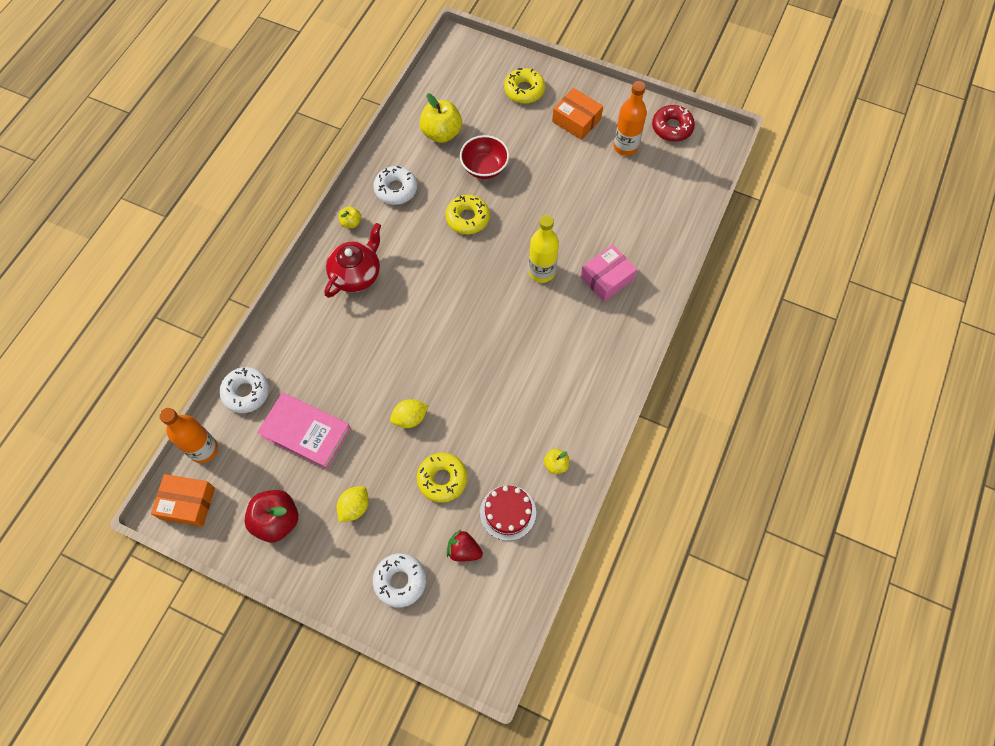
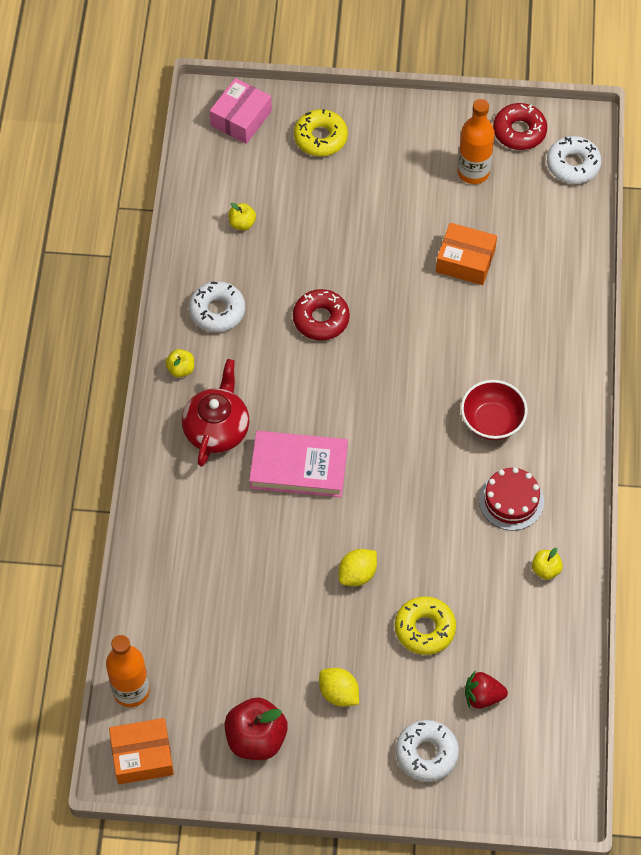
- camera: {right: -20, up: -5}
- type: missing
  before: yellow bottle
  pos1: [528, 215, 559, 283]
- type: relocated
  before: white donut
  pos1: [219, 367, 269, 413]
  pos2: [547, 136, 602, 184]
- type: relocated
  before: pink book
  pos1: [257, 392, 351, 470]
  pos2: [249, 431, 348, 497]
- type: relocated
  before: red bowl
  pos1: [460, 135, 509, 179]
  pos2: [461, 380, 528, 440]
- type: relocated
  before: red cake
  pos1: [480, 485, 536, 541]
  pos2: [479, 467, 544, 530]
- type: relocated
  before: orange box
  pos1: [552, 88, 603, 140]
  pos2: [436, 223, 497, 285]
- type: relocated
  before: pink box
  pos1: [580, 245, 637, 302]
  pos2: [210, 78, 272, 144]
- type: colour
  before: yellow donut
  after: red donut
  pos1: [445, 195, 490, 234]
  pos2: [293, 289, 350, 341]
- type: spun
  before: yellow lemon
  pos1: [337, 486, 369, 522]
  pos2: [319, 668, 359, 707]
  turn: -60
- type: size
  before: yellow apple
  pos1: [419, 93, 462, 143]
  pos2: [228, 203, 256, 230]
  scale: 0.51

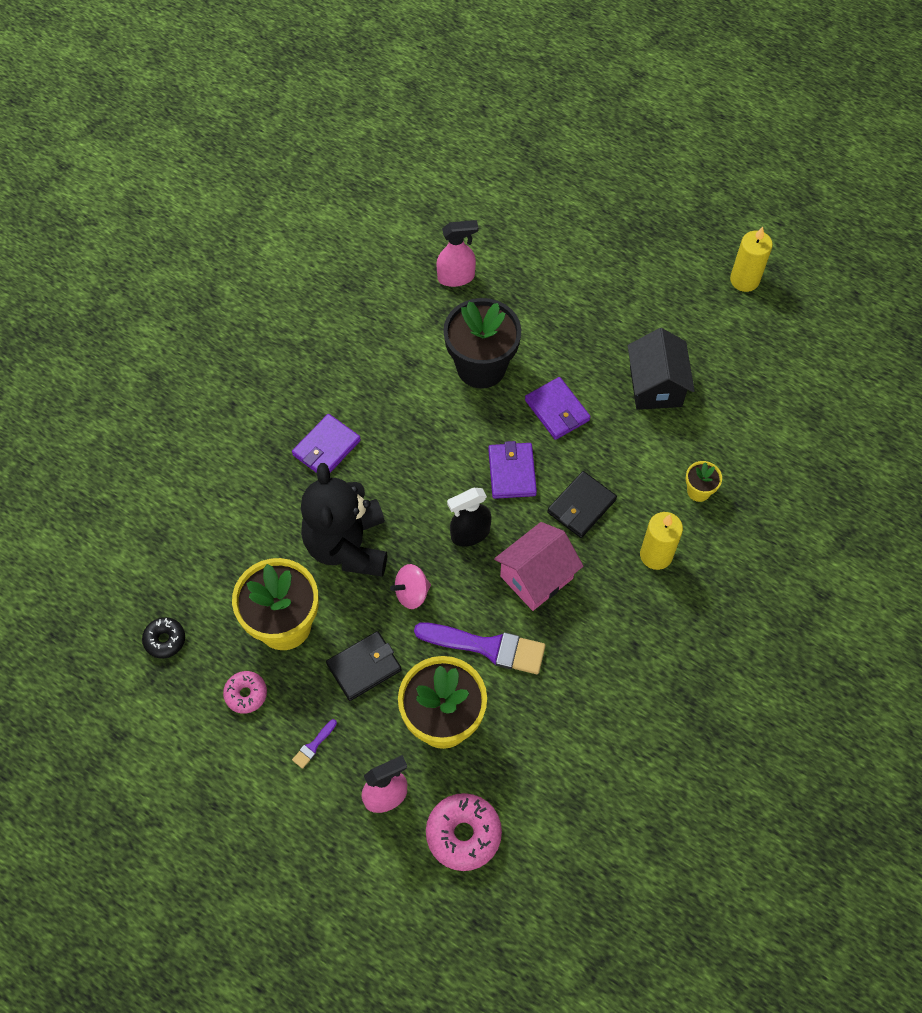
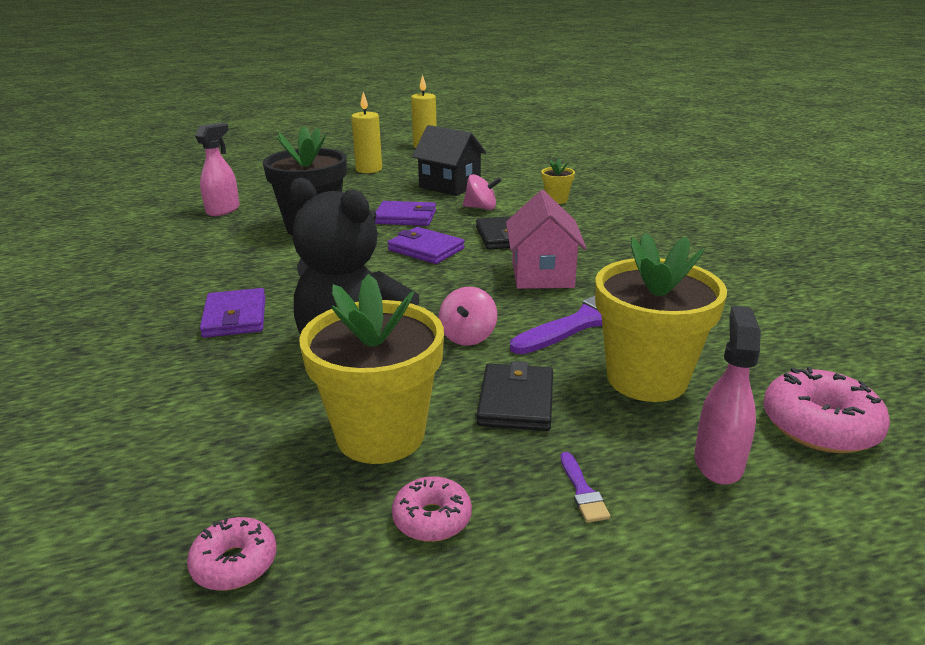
- camera: {right: -50, up: -35}
- type: missing
  before: black spray bottle
  pos1: [447, 488, 492, 547]
- type: appeared
  after: pink spinning top
  pos2: [463, 174, 502, 210]
- type: relocated
  before: yellow candle
  pos1: [640, 512, 683, 570]
  pos2: [351, 92, 382, 173]
- type: colour
  before: black donut
  after: pink donut
  pos1: [142, 617, 185, 658]
  pos2: [187, 517, 277, 591]

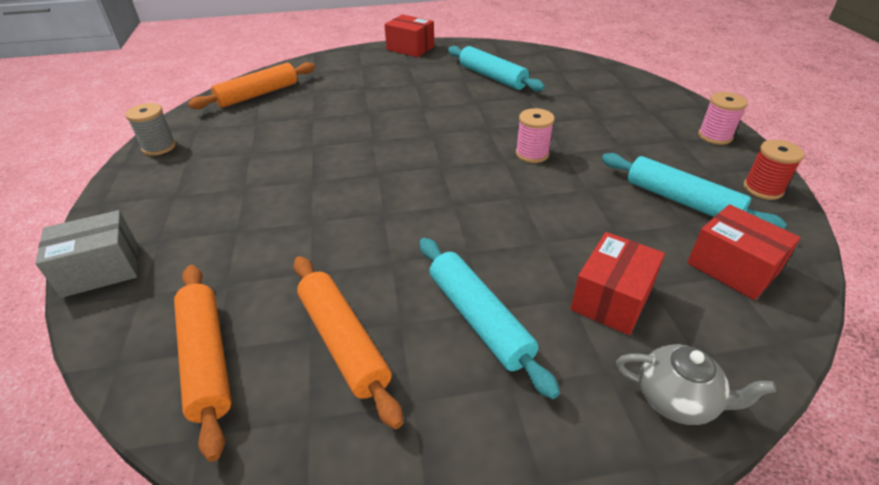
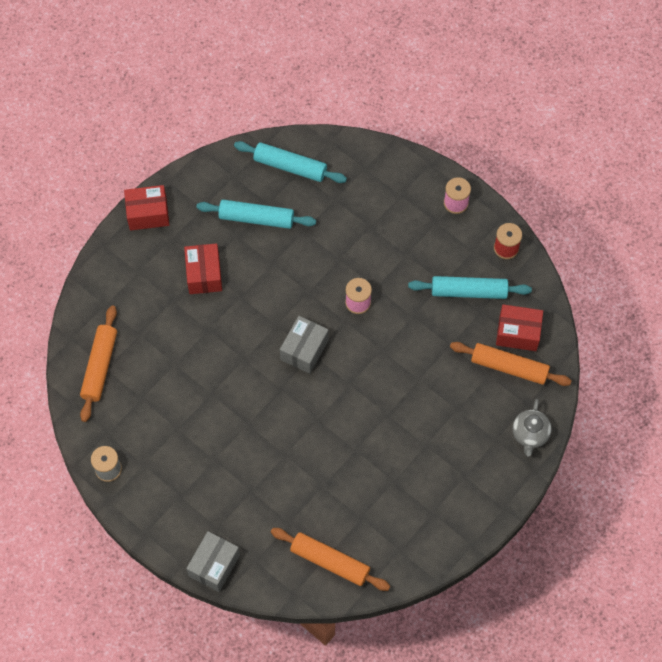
- camera: {right: -40, up: 25}
- type: appeared
  after: grey box
  pos2: [280, 316, 329, 374]
- type: relocated
  before: orange rolling pin
  pos1: [293, 256, 403, 429]
  pos2: [450, 342, 571, 386]
- type: relocated
  before: turquoise rolling pin
  pos1: [420, 238, 560, 399]
  pos2: [234, 141, 347, 183]
- type: relocated
  before: red box
  pos1: [571, 232, 665, 335]
  pos2: [184, 243, 222, 294]
- type: spun
  before: grey teapot
  pos1: [616, 345, 776, 425]
  pos2: [513, 399, 552, 457]
  turn: 120

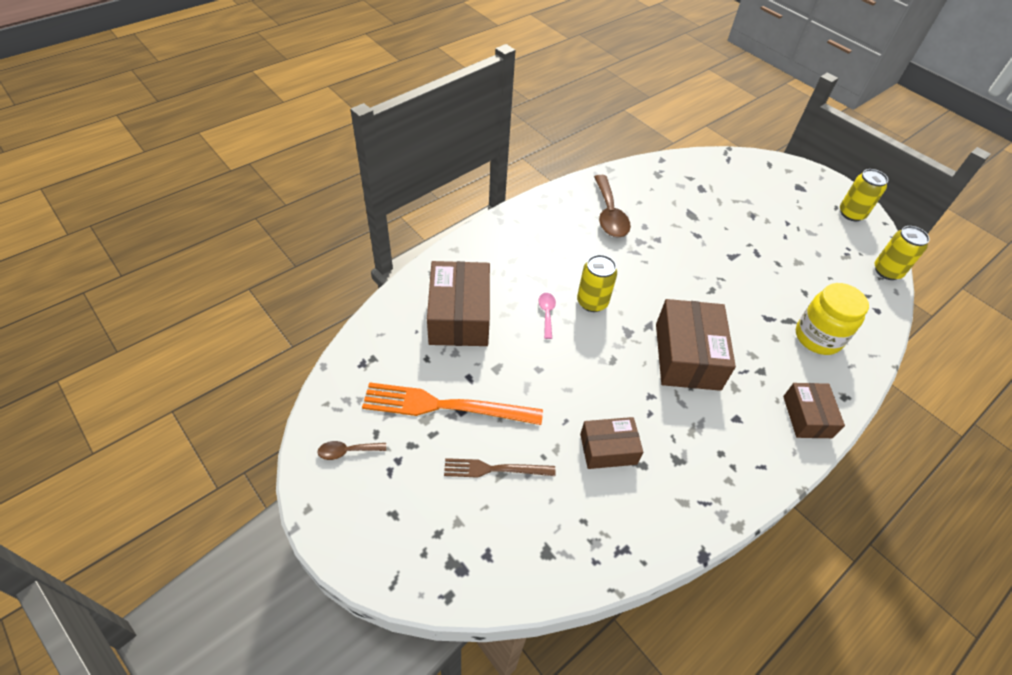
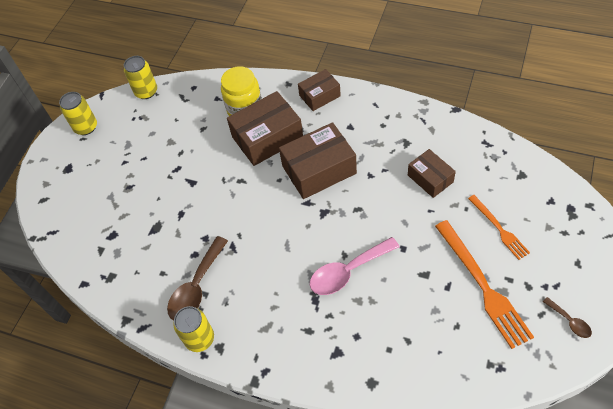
- camera: {right: -110, up: 5}
- type: relocated
  before: brown box
  pos1: [427, 261, 490, 346]
  pos2: [227, 91, 303, 166]
- type: relocated
  before: yellow can
  pos1: [577, 255, 617, 312]
  pos2: [173, 306, 214, 352]
- type: colour
  before: brown fork
  after: orange fork
  pos1: [444, 458, 555, 478]
  pos2: [468, 195, 530, 260]
- type: spun
  before: brown spoon
  pos1: [594, 175, 631, 238]
  pos2: [167, 236, 228, 321]
  turn: 150
- type: size
  before: pink spoon
  pos1: [538, 293, 556, 339]
  pos2: [310, 237, 400, 295]
  scale: 1.98

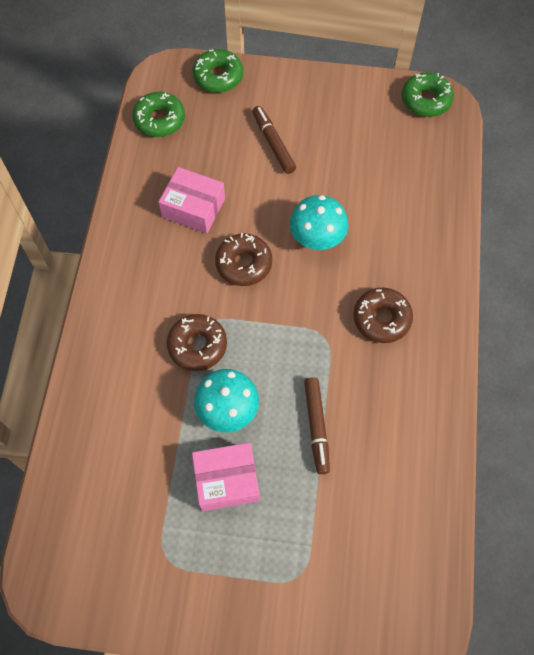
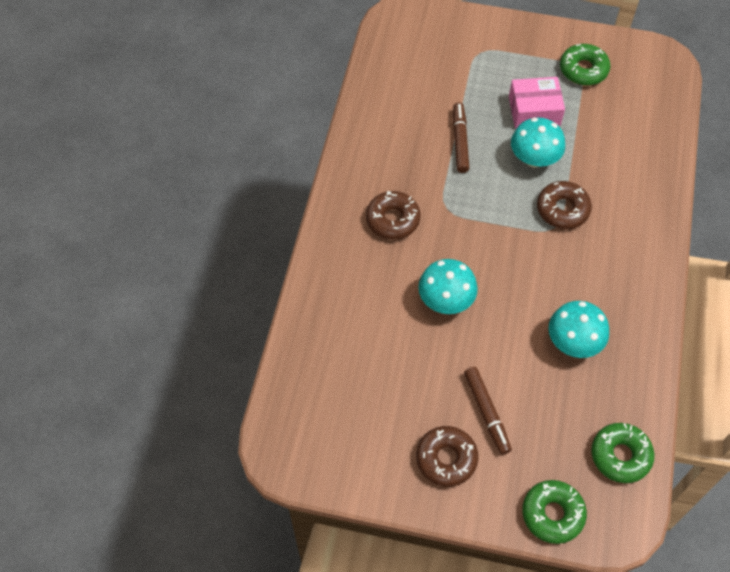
- camera: {right: -175, up: -5}
- type: relocated
  before: brown donut
  pos1: [215, 233, 272, 286]
  pos2: [416, 426, 478, 486]
- type: relocated
  before: green donut
  pos1: [401, 72, 454, 117]
  pos2: [560, 44, 610, 85]
- type: exchanged
  before: pink box
  after: turquoise mushroom
  pos1: [159, 167, 225, 233]
  pos2: [549, 301, 609, 358]

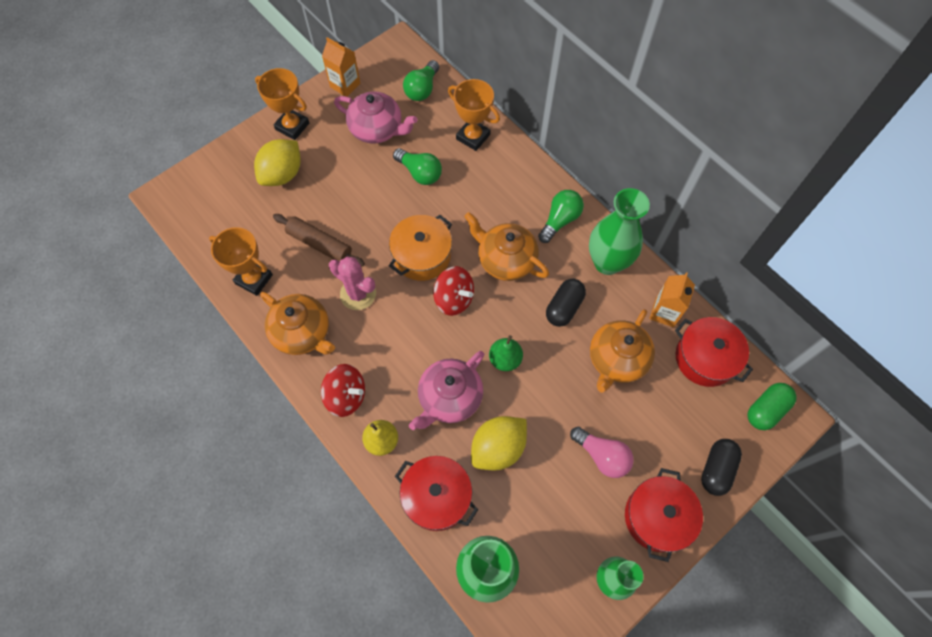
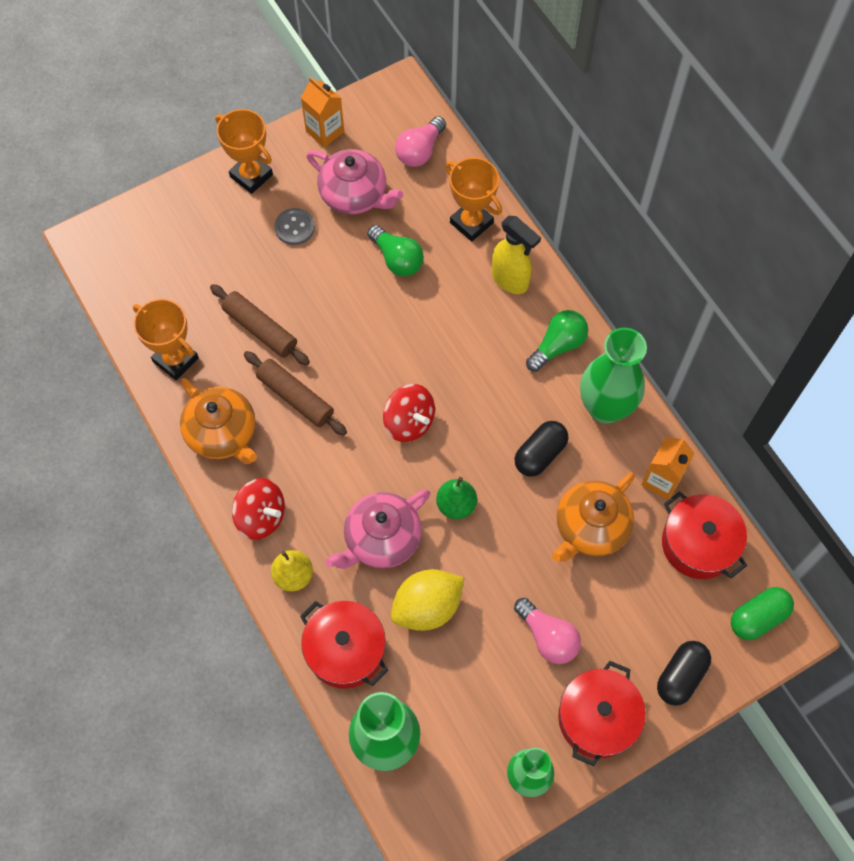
- camera: {right: 10, up: 0}
- type: missing
  before: yellow lemon
  pos1: [254, 139, 301, 186]
- type: missing
  before: orange pot
  pos1: [389, 215, 452, 281]
- type: missing
  before: orange teapot
  pos1: [464, 212, 549, 281]
- type: appeared
  after: grey button
  pos2: [274, 208, 315, 245]
- type: appeared
  after: yellow spray bottle
  pos2: [492, 216, 541, 294]
- type: exchanged
  before: pink cactus
  after: brown rolling pin
  pos1: [329, 256, 376, 310]
  pos2: [244, 351, 347, 436]
- type: colour
  before: green light bulb
  after: pink light bulb
  pos1: [403, 60, 439, 101]
  pos2: [395, 116, 446, 167]

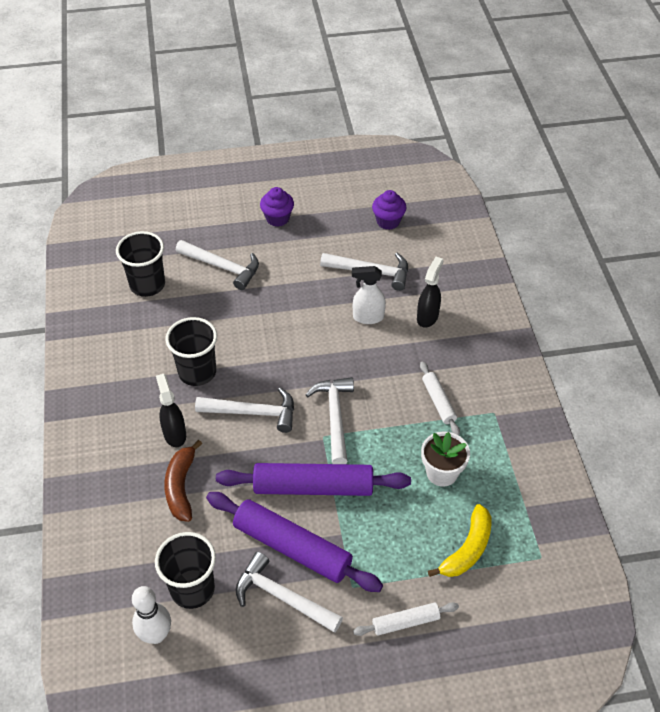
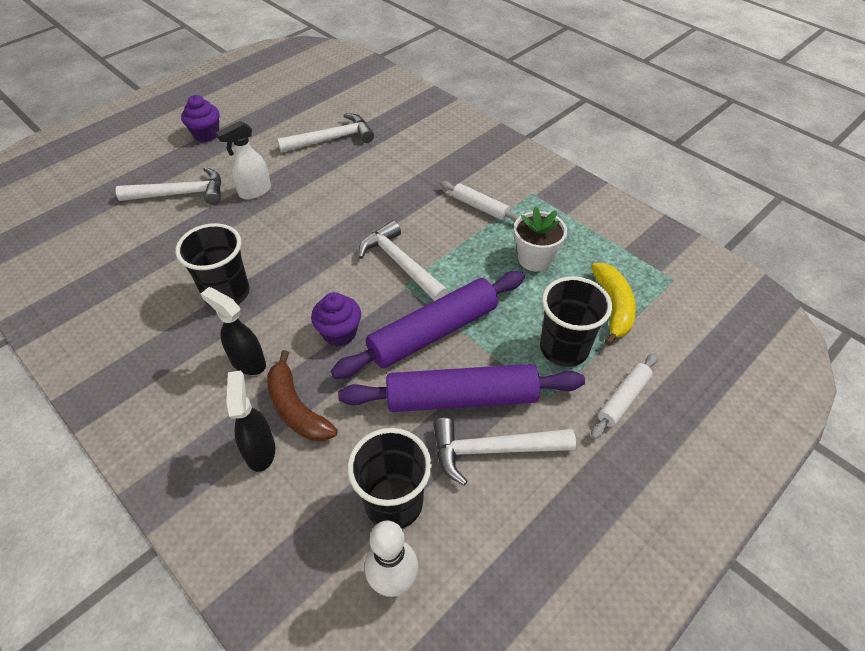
- camera: {right: -35, up: 0}
- type: missing
  before: white hammer
  pos1: [195, 387, 294, 433]
- type: relocated
  before: black cup
  pos1: [116, 231, 165, 297]
  pos2: [540, 276, 612, 367]
- type: relocated
  before: white spray bottle
  pos1: [352, 266, 386, 324]
  pos2: [216, 121, 271, 199]
- type: relocated
  before: purple cupcake
  pos1: [372, 190, 407, 230]
  pos2: [311, 292, 361, 346]
- type: relocated
  before: black spray bottle
  pos1: [417, 257, 443, 328]
  pos2: [226, 371, 275, 472]

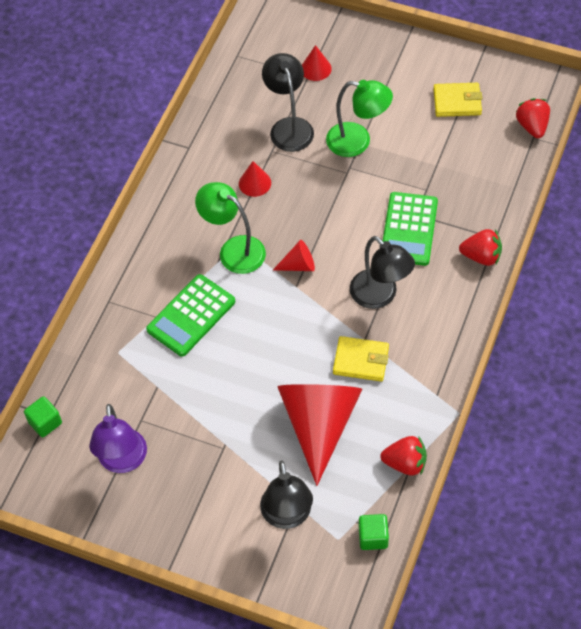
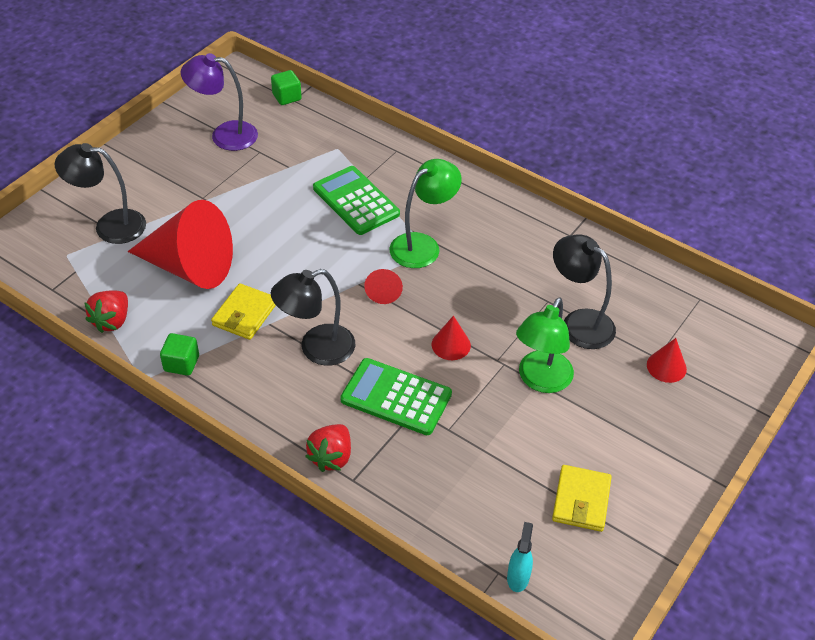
- camera: {right: 100, up: -10}
- type: relocated
  before: red cone
  pos1: [239, 161, 271, 197]
  pos2: [432, 316, 471, 360]
- type: relocated
  before: green cube
  pos1: [359, 514, 389, 550]
  pos2: [160, 333, 199, 376]
- type: exchanged
  before: red strawberry
  after: turquoise spray bottle
  pos1: [516, 98, 550, 138]
  pos2: [507, 522, 533, 592]
- type: spun
  before: black lamp
  pos1: [262, 53, 314, 152]
  pos2: [553, 234, 616, 349]
  turn: -135

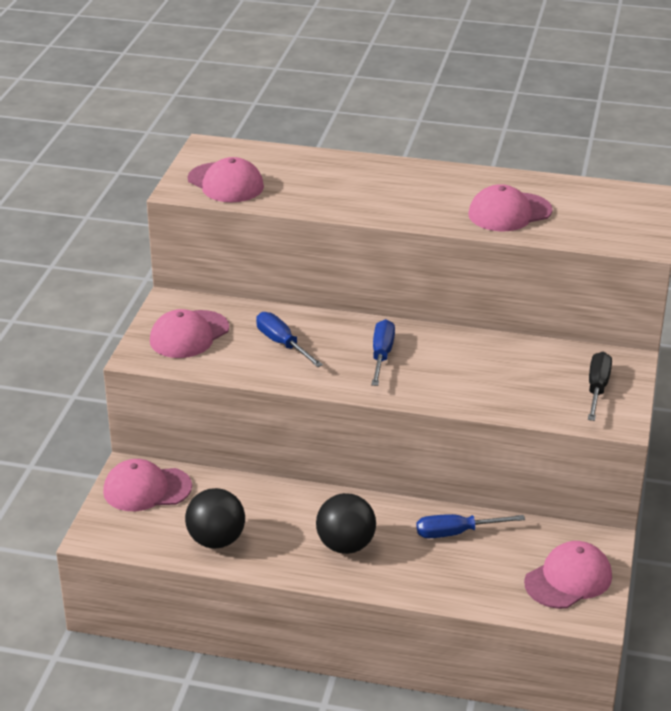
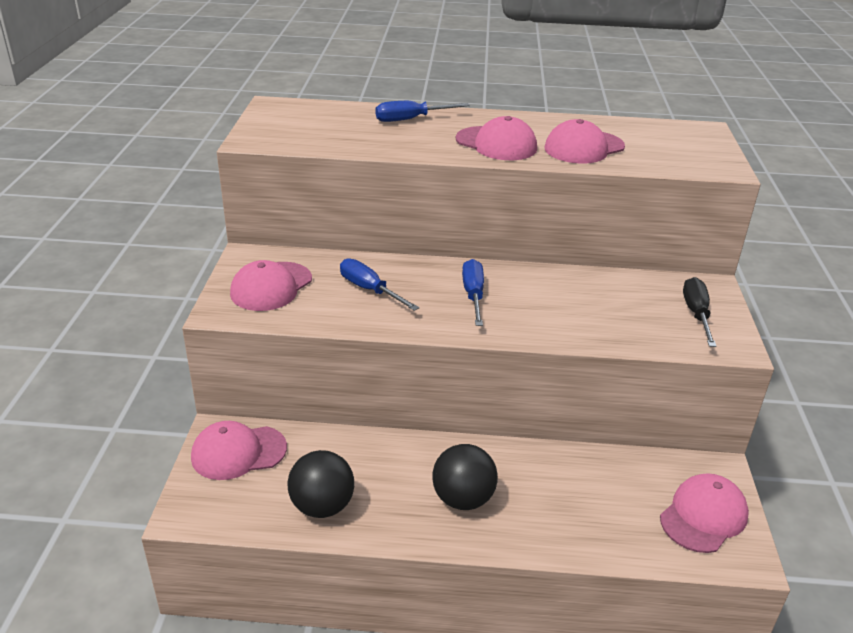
- camera: {right: -10, up: 0}
- type: relocated
  before: pink cap
  pos1: [188, 157, 264, 202]
  pos2: [456, 116, 537, 160]
- type: relocated
  before: blue screwdriver
  pos1: [416, 514, 525, 538]
  pos2: [375, 101, 470, 122]

